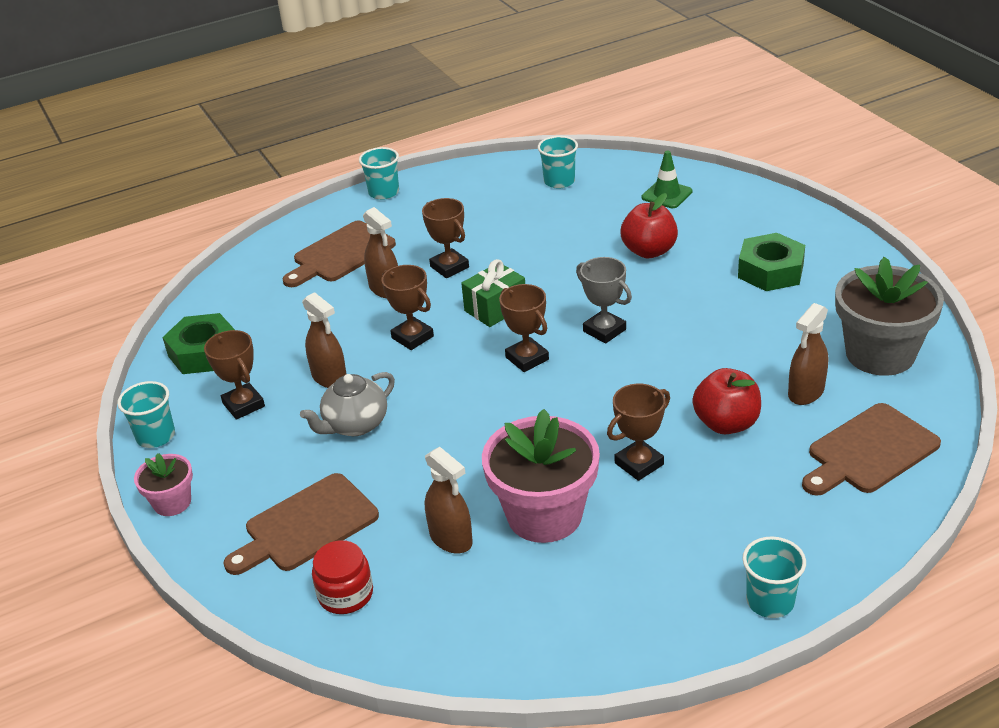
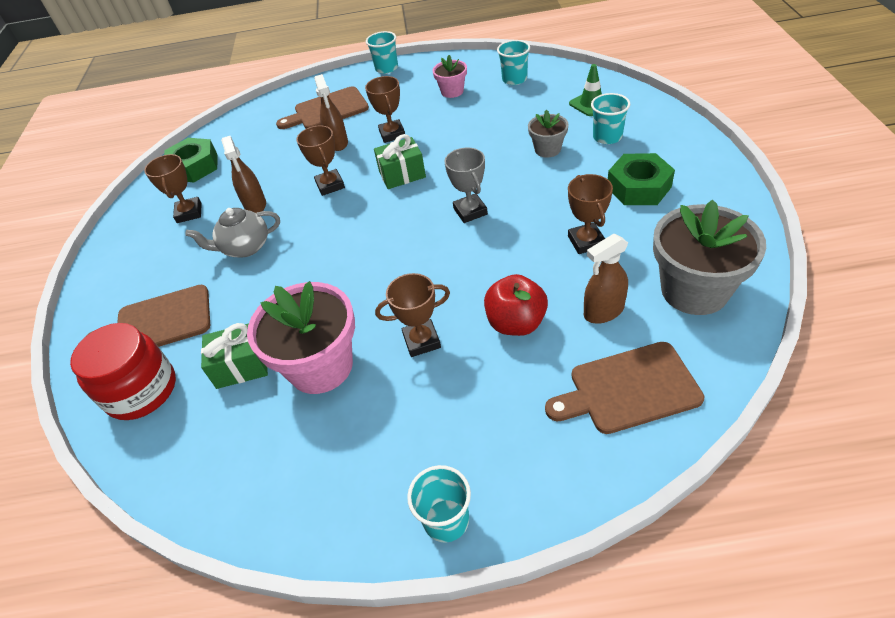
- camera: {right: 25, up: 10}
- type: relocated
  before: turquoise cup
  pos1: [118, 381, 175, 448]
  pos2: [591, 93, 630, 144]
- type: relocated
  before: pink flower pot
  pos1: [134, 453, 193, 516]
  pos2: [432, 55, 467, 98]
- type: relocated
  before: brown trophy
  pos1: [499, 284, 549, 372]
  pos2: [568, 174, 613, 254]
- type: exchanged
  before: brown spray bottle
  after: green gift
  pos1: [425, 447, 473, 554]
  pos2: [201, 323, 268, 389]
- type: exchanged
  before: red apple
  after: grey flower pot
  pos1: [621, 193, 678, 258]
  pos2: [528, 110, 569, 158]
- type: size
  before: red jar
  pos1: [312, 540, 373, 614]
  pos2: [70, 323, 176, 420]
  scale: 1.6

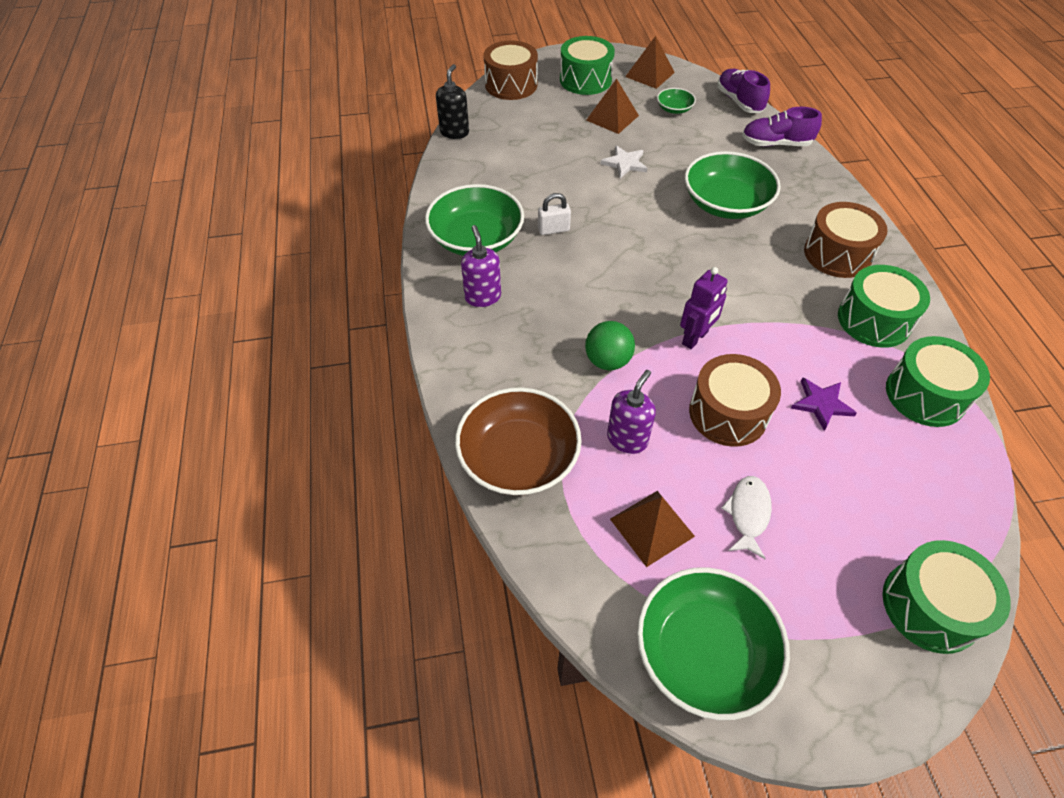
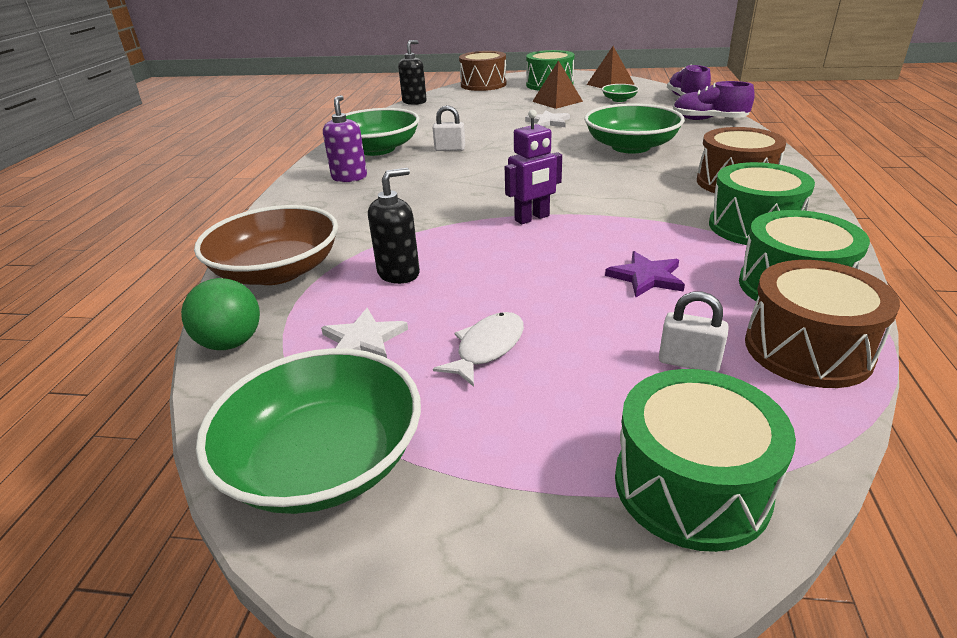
- camera: {right: 20, up: -20}
- type: appeared
  after: white padlock
  pos2: [659, 292, 729, 372]
- type: relocated
  before: green ball
  pos1: [585, 321, 635, 370]
  pos2: [181, 278, 260, 350]
- type: relocated
  before: brown drum
  pos1: [689, 354, 781, 447]
  pos2: [745, 260, 900, 388]
- type: exchanged
  before: brown pyramid
  after: white star
  pos1: [610, 491, 695, 567]
  pos2: [321, 308, 408, 358]
- type: colour
  before: purple soap dispenser
  after: black soap dispenser
  pos1: [607, 370, 656, 454]
  pos2: [368, 168, 420, 284]

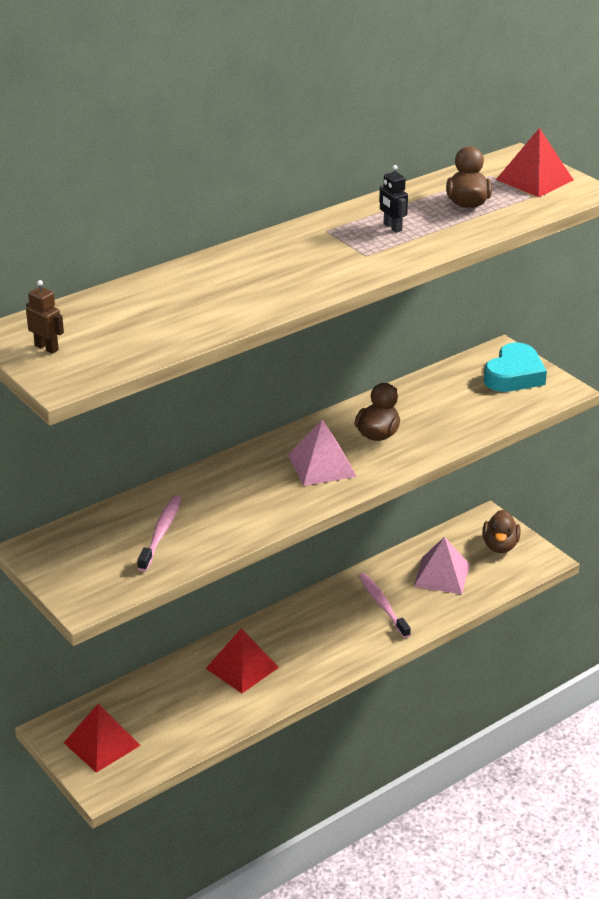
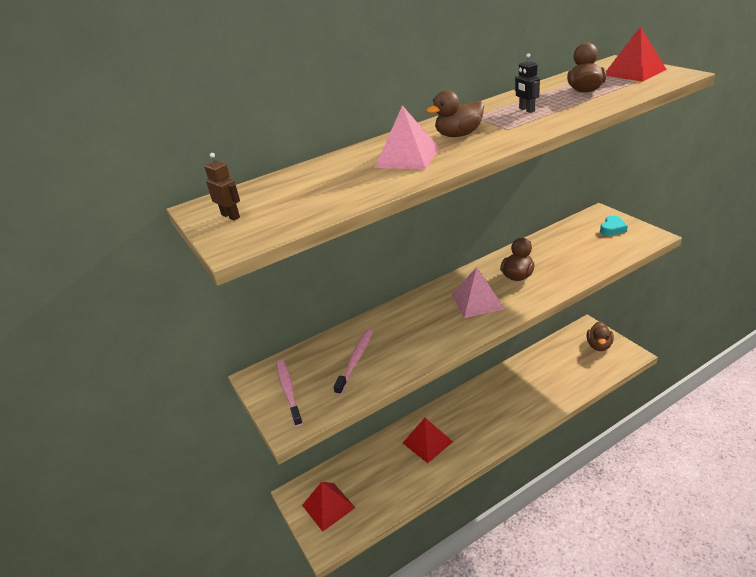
- camera: {right: 10, up: 0}
- type: appeared
  after: brown duck
  pos2: [426, 90, 484, 137]
- type: relocated
  before: pink toothbrush
  pos1: [359, 573, 411, 638]
  pos2: [276, 360, 303, 427]
- type: relocated
  before: pink pyramid
  pos1: [414, 537, 470, 594]
  pos2: [375, 105, 439, 169]
- type: size
  before: turquoise heart
  pos1: [484, 343, 547, 392]
  pos2: [600, 216, 628, 236]
  scale: 0.57

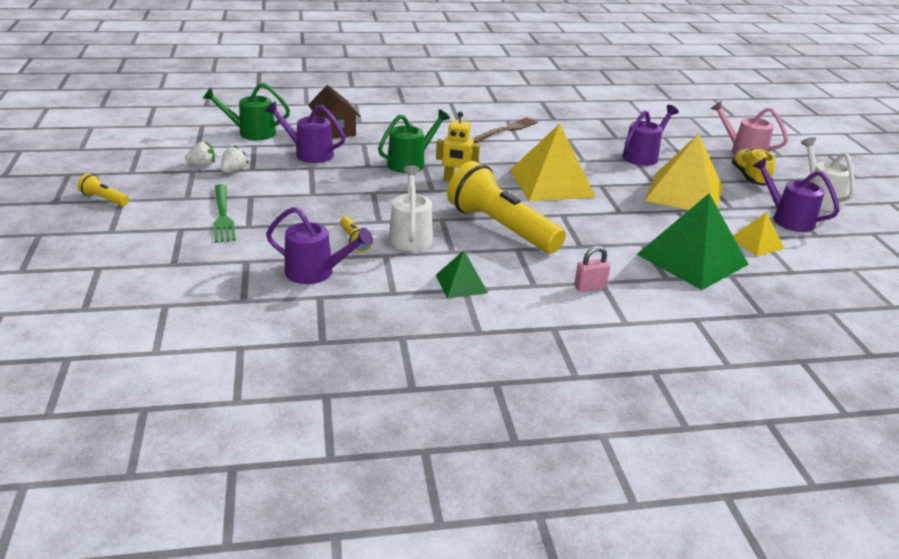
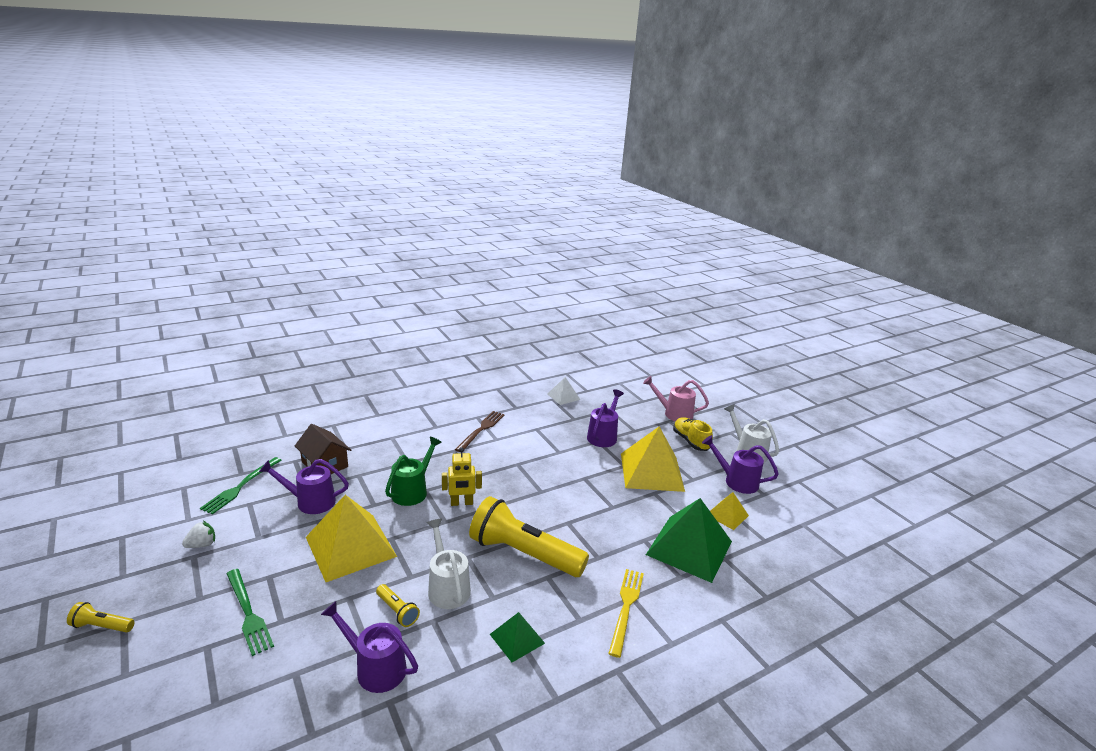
- camera: {right: -20, up: -5}
- type: missing
  before: white strawberry
  pos1: [221, 145, 249, 172]
- type: appeared
  after: white pyramid
  pos2: [548, 377, 580, 405]
- type: relocated
  before: yellow pyramid
  pos1: [510, 124, 596, 201]
  pos2: [306, 495, 397, 582]
- type: exchanged
  before: green watering can
  after: green fork
  pos1: [202, 83, 290, 140]
  pos2: [200, 457, 282, 515]
- type: exchanged
  before: pink padlock
  after: yellow fork
  pos1: [574, 246, 611, 292]
  pos2: [608, 569, 644, 658]
- type: spun
  before: purple watering can
  pos1: [266, 207, 373, 284]
  pos2: [321, 601, 418, 693]
  turn: -150

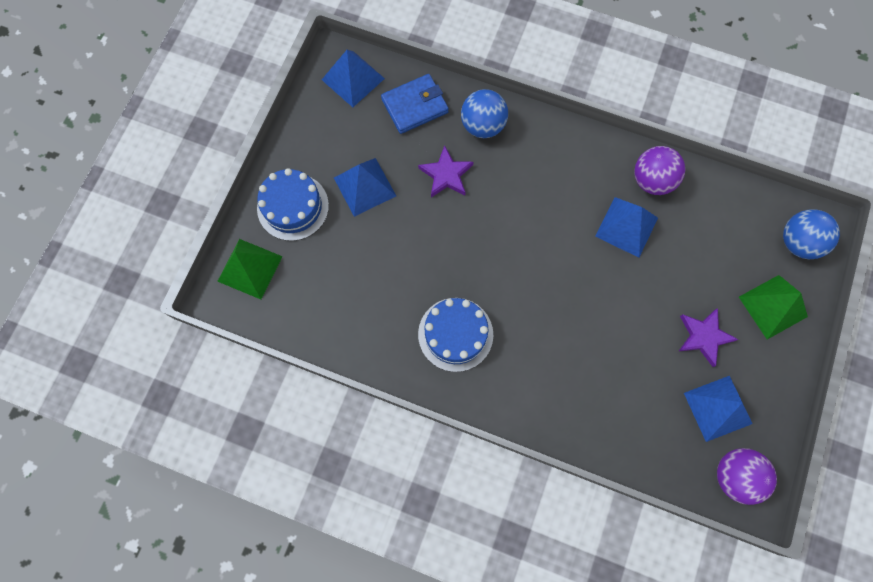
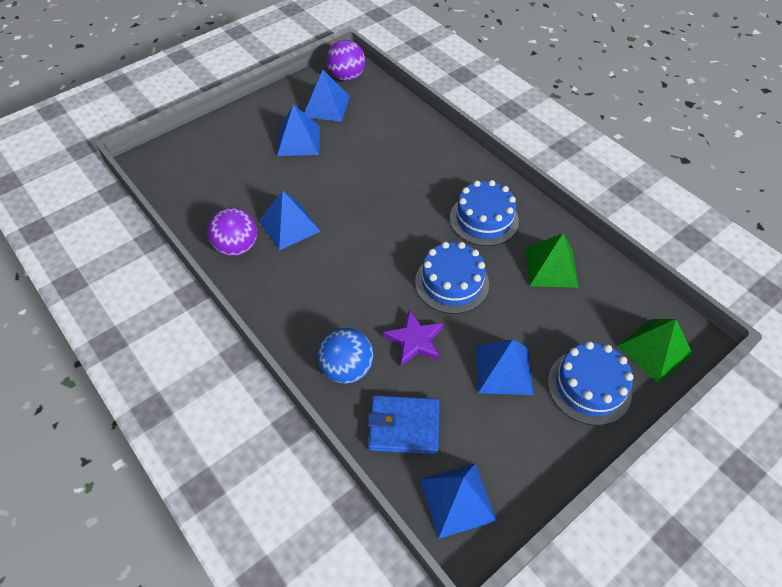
- camera: {right: -150, up: -20}
- type: missing
  before: blue ball
  pos1: [783, 209, 840, 259]
- type: appeared
  after: blue cake
  pos2: [415, 242, 489, 314]
- type: relocated
  before: green pyramid
  pos1: [739, 275, 808, 339]
  pos2: [525, 233, 579, 288]
- type: exchanged
  before: purple star
  after: blue pyramid
  pos1: [679, 308, 739, 367]
  pos2: [277, 104, 320, 156]

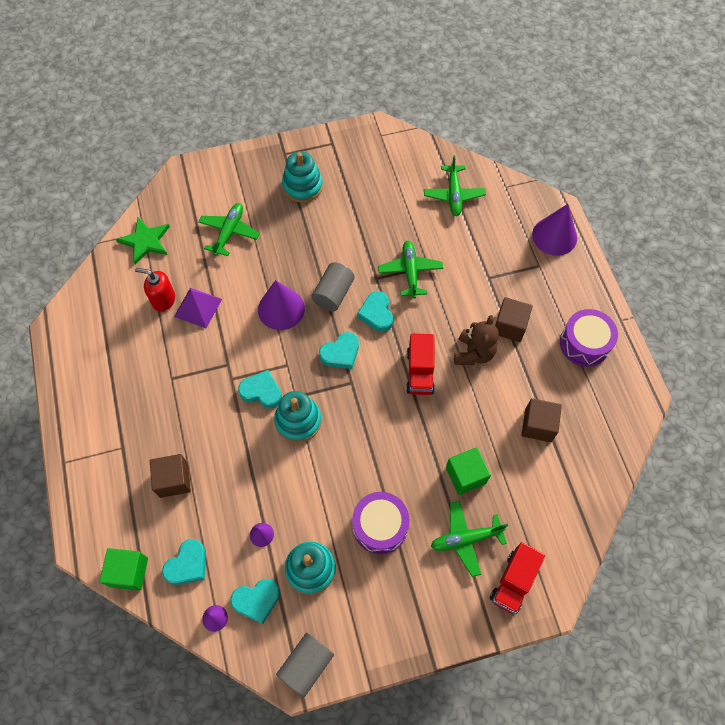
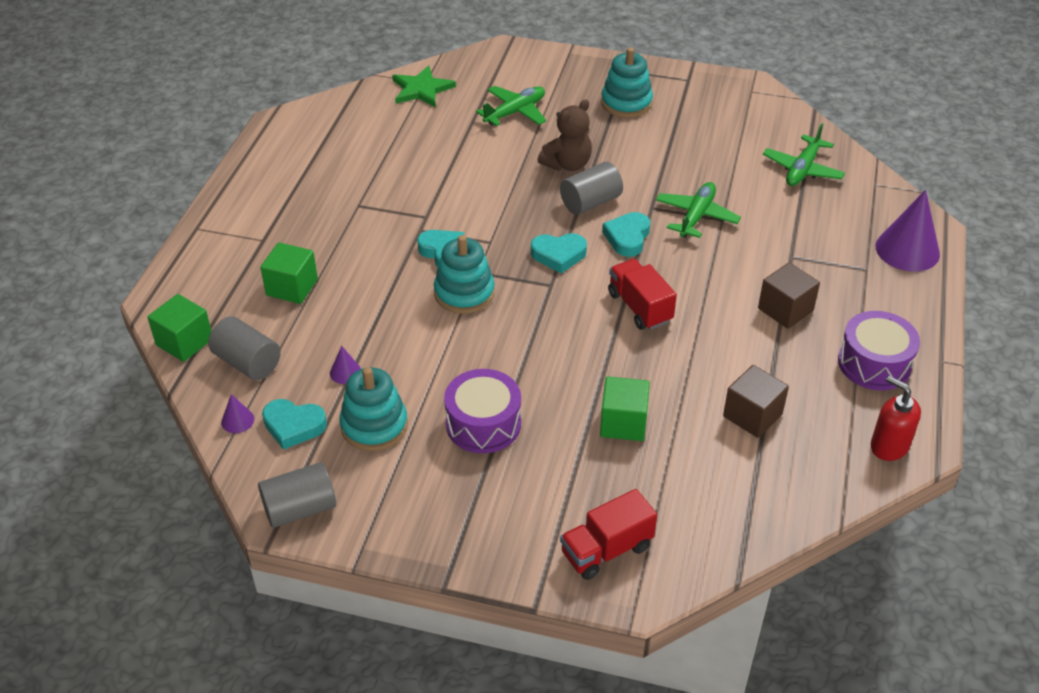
- camera: {right: 30, up: -20}
- type: missing
  before: purple pyramid
  pos1: [174, 288, 222, 328]
- type: missing
  before: purple cone
  pos1: [258, 280, 305, 330]
- type: missing
  before: green plane
  pos1: [431, 501, 508, 577]
- type: relocated
  before: red soap dispenser
  pos1: [135, 268, 175, 312]
  pos2: [871, 376, 921, 461]
- type: relocated
  before: brown teddy bear
  pos1: [454, 315, 499, 365]
  pos2: [538, 99, 592, 171]
- type: exchanged
  before: turquoise heart
  after: grey cylinder
  pos1: [162, 539, 206, 585]
  pos2: [208, 317, 281, 380]
- type: colour
  before: brown cube
  after: green cube
  pos1: [150, 454, 191, 498]
  pos2: [260, 242, 318, 304]
- type: spun
  before: red truck
  pos1: [406, 333, 435, 395]
  pos2: [608, 259, 677, 330]
  turn: 120

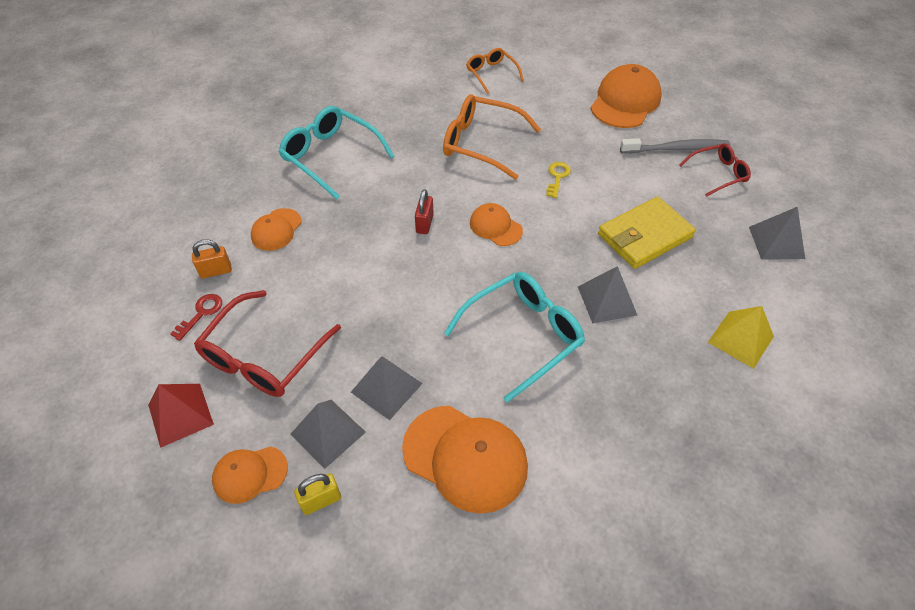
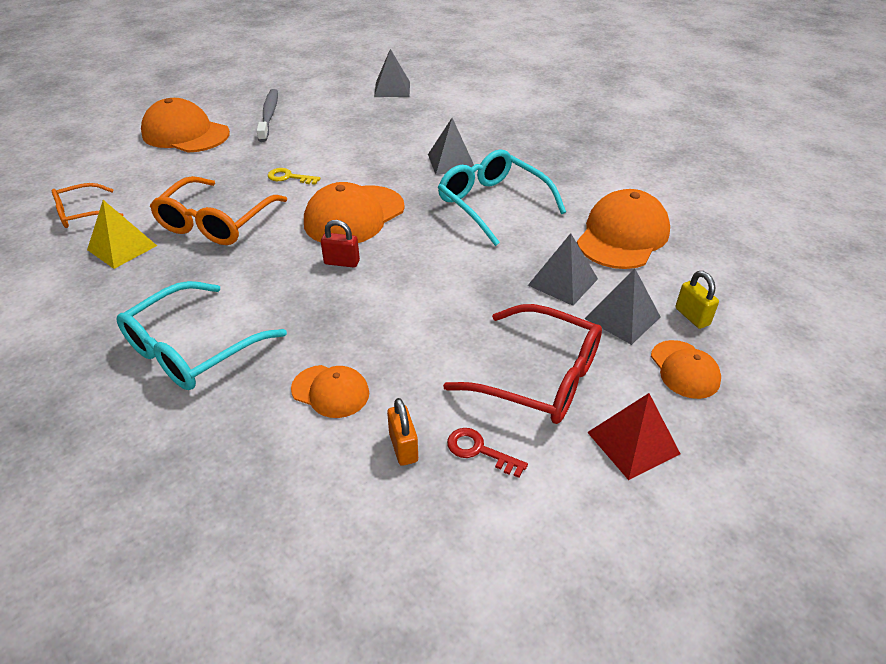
- camera: {right: -90, up: -10}
- type: missing
  before: yellow wallet
  pos1: [598, 197, 696, 269]
- type: missing
  before: red glasses
  pos1: [679, 143, 751, 197]
- type: relocated
  before: yellow pyramid
  pos1: [708, 306, 774, 369]
  pos2: [87, 200, 157, 269]
- type: size
  before: orange cap
  pos1: [470, 203, 523, 246]
  pos2: [304, 182, 405, 243]
  scale: 1.78

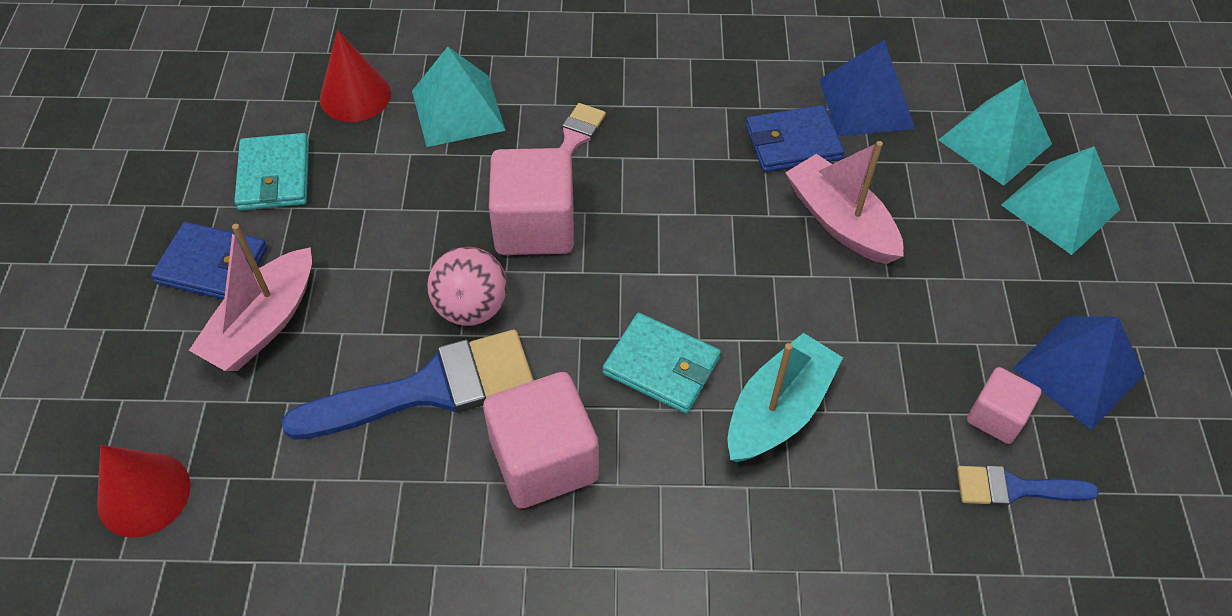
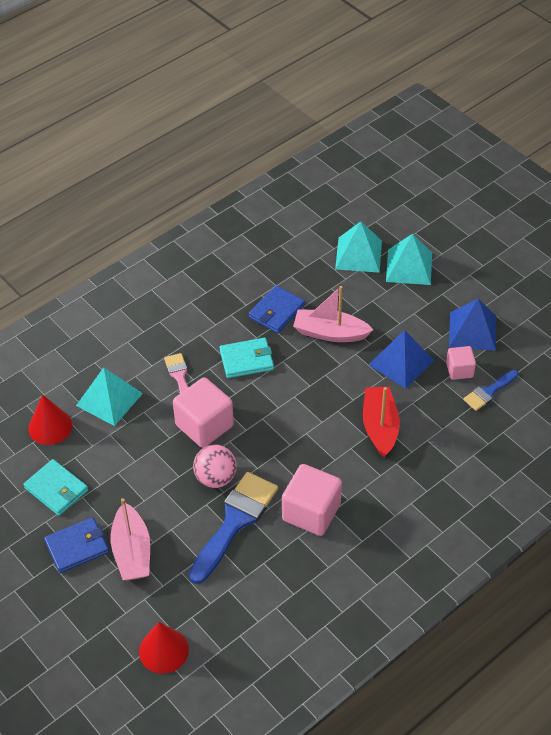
- camera: {right: -40, up: -5}
- type: relocated
  before: turquoise wallet
  pos1: [603, 313, 721, 414]
  pos2: [219, 338, 274, 378]
- type: relocated
  before: blue pyramid
  pos1: [819, 40, 915, 136]
  pos2: [368, 330, 434, 389]
- type: colour
  before: turquoise boat
  after: red boat
  pos1: [727, 333, 843, 462]
  pos2: [363, 387, 400, 457]

